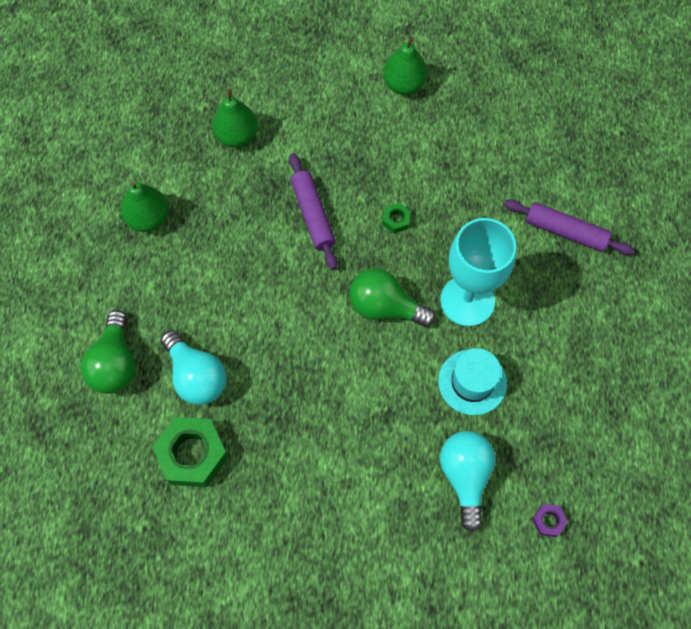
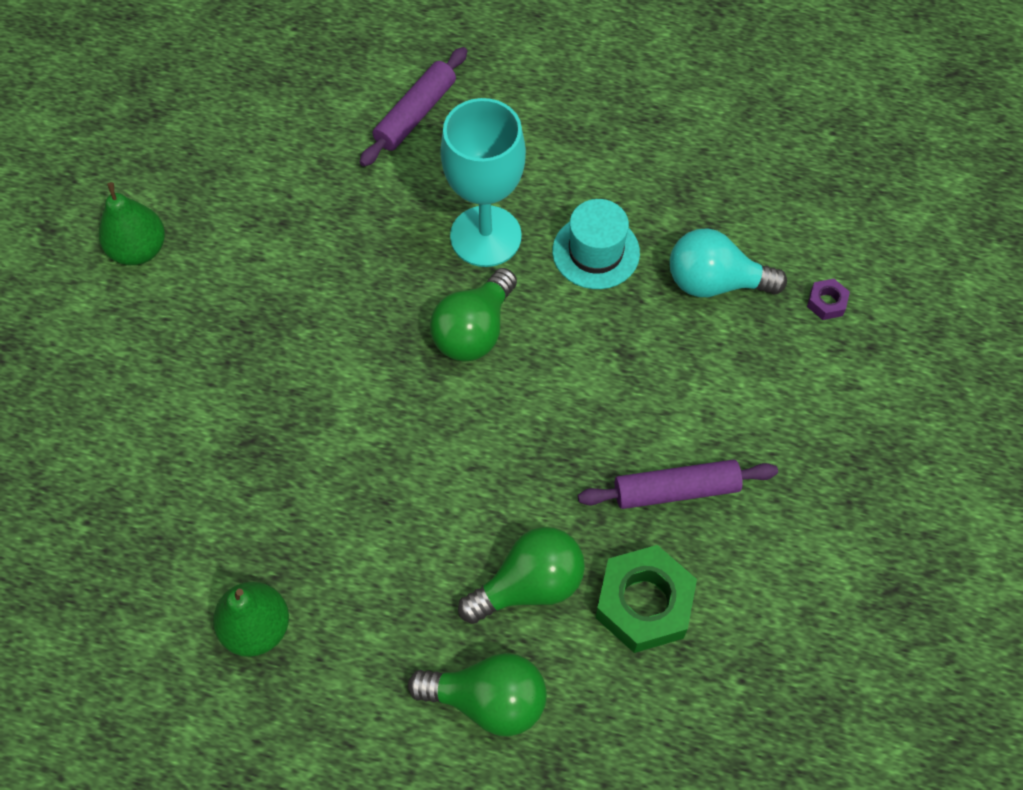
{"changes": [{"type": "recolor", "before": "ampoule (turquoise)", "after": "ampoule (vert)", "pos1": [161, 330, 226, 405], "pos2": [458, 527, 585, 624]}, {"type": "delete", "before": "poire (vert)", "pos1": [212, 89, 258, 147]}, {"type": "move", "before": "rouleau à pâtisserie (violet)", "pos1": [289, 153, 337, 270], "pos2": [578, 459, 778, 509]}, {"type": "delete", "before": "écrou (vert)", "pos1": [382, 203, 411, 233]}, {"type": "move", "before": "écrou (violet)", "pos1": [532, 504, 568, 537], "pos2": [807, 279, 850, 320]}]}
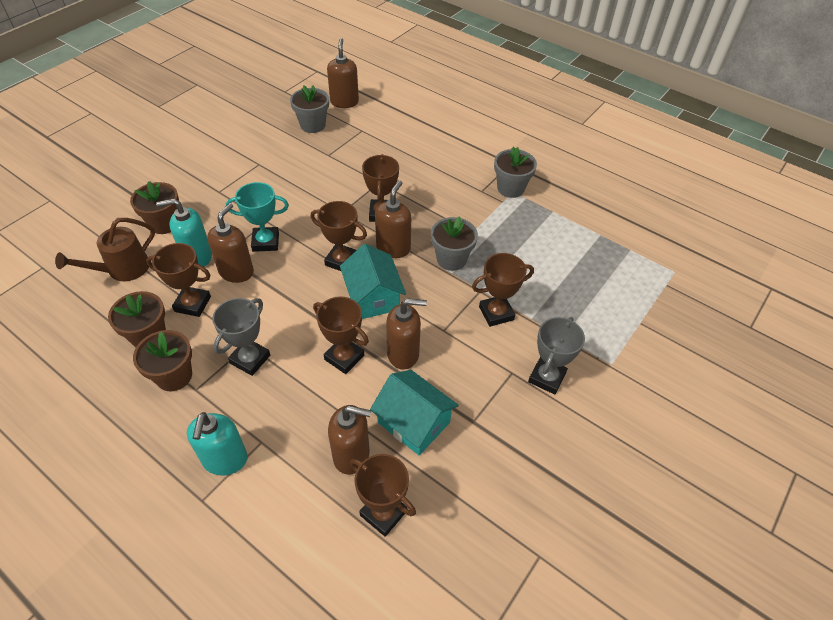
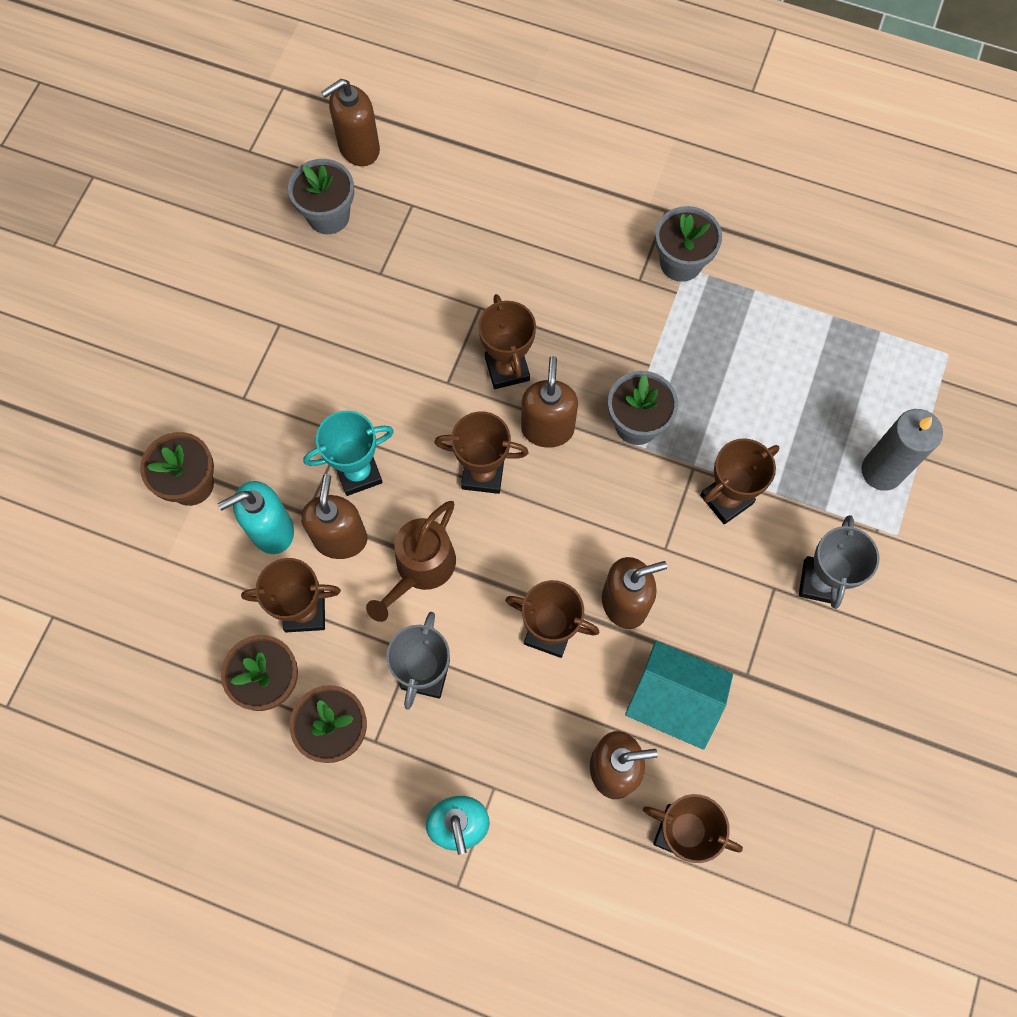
{"changes": [{"type": "move", "before": "arrosoir (marron)", "pos1": [55, 218, 155, 281], "pos2": [366, 501, 456, 622]}, {"type": "rotate", "before": "distributeur de savon (marron)", "pos1": [327, 38, 359, 108], "pos2": [321, 79, 380, 166], "turn": -105}, {"type": "delete", "before": "maison (turquoise)", "pos1": [340, 244, 406, 319]}, {"type": "insert", "after": "bougie (gris)", "pos2": [861, 409, 943, 491]}]}
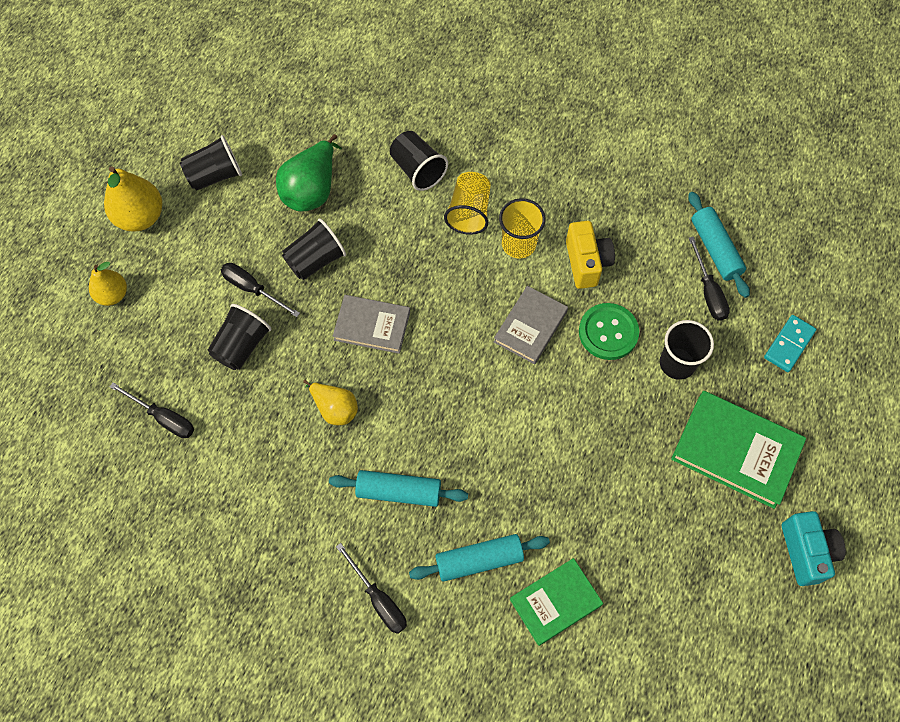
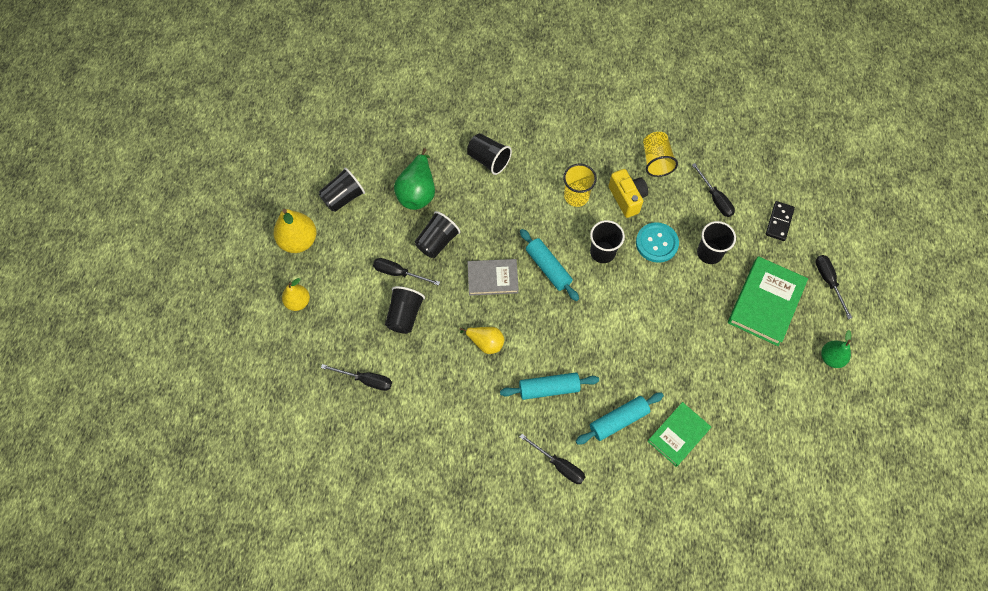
{"changes": [{"type": "move", "before": "gobelet (jaune)", "pos1": [444, 172, 491, 235], "pos2": [643, 132, 678, 177]}, {"type": "replace", "before": "livre (gris)", "after": "gobelet (noir)", "pos1": [494, 286, 568, 364], "pos2": [590, 220, 625, 263]}, {"type": "recolor", "before": "bouton (vert)", "after": "bouton (turquoise)", "pos1": [579, 303, 639, 360], "pos2": [636, 222, 679, 263]}, {"type": "rotate", "before": "livre (vert)", "pos1": [671, 391, 806, 509], "pos2": [728, 256, 808, 346], "turn": -75}, {"type": "move", "before": "rouleau à pâtisserie (turquoise)", "pos1": [688, 192, 750, 298], "pos2": [520, 229, 579, 301]}, {"type": "recolor", "before": "domino (turquoise)", "after": "domino (noir)", "pos1": [764, 315, 816, 372], "pos2": [766, 201, 795, 241]}, {"type": "replace", "before": "appareil photo (turquoise)", "after": "poire (vert)", "pos1": [782, 511, 846, 586], "pos2": [821, 330, 851, 368]}, {"type": "insert", "after": "tournevis (noir)", "pos2": [815, 255, 852, 319]}]}
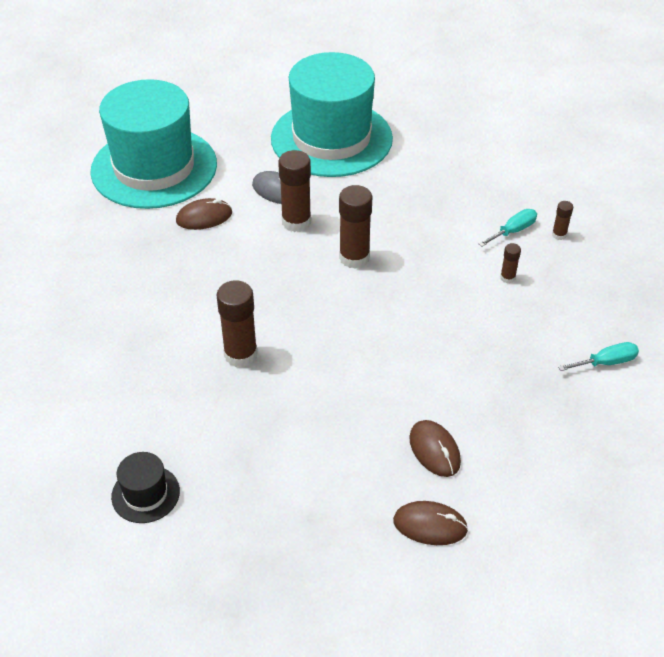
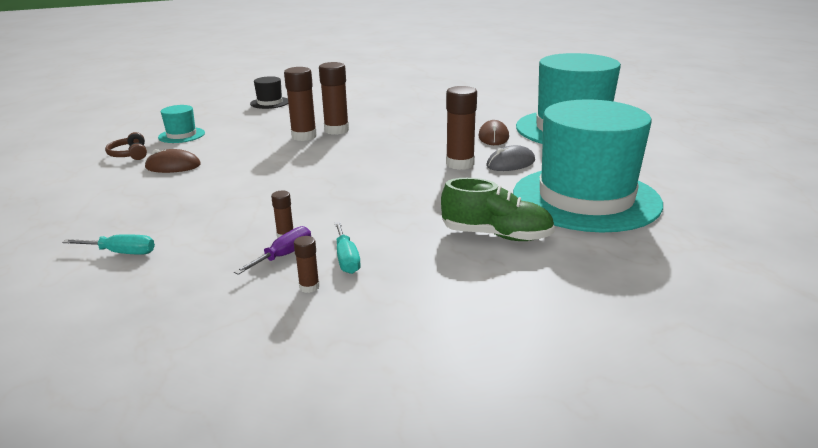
{"changes": [{"type": "move", "before": "bâton de colle (marron)", "pos1": [339, 185, 373, 269], "pos2": [284, 67, 317, 141]}, {"type": "replace", "before": "souris (marron)", "after": "casque audio (marron)", "pos1": [393, 501, 468, 545], "pos2": [105, 132, 147, 160]}, {"type": "rotate", "before": "tournevis (turquoise)", "pos1": [558, 342, 639, 371], "pos2": [62, 234, 155, 254], "turn": -90}, {"type": "insert", "after": "chapeau (turquoise)", "pos2": [158, 105, 205, 143]}, {"type": "insert", "after": "tournevis (violet)", "pos2": [234, 226, 311, 275]}, {"type": "insert", "after": "chaussure (vert)", "pos2": [441, 178, 555, 241]}]}
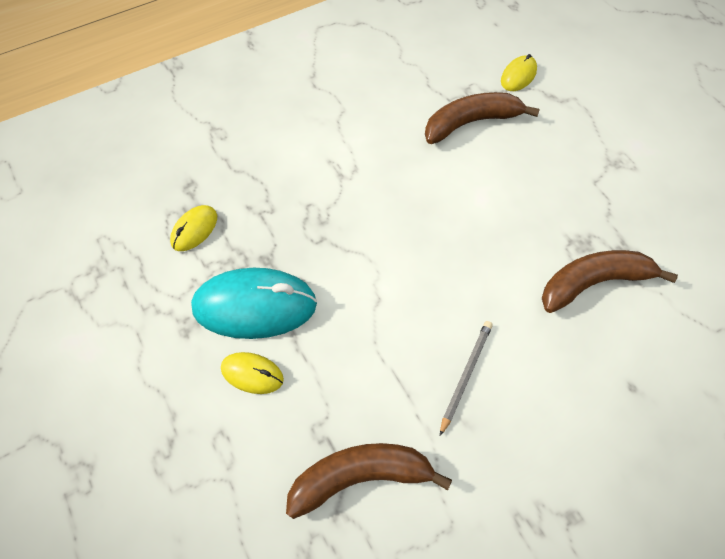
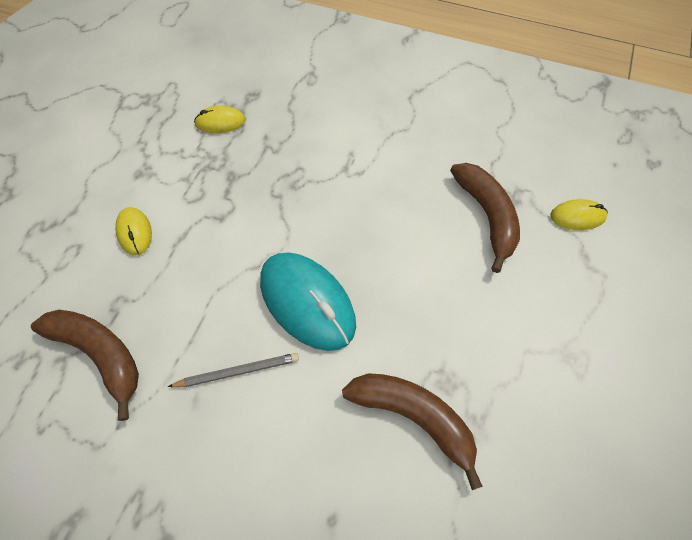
{"changes": [{"type": "move", "before": "souris (turquoise)", "pos1": [191, 268, 317, 339], "pos2": [260, 253, 356, 351]}, {"type": "rotate", "before": "banane (marron)", "pos1": [425, 92, 540, 144], "pos2": [450, 163, 520, 273], "turn": 45}]}
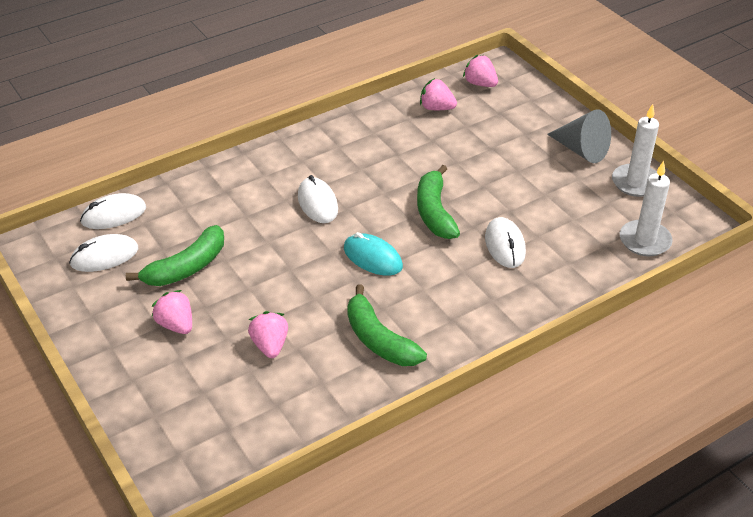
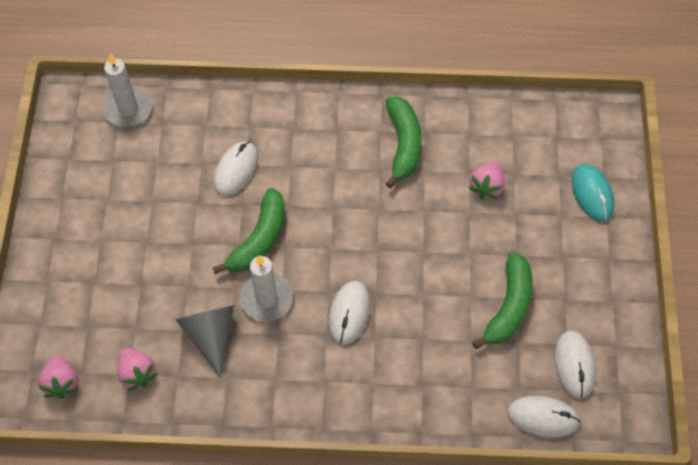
{"changes": [{"type": "rotate", "before": "souris (blanc)", "pos1": [69, 234, 138, 272], "pos2": [554, 331, 596, 399], "turn": 75}, {"type": "rotate", "before": "banane (vert)", "pos1": [126, 225, 224, 286], "pos2": [472, 252, 533, 349], "turn": 120}, {"type": "delete", "before": "fraise (rose)", "pos1": [152, 290, 192, 334]}, {"type": "move", "before": "souris (turquoise)", "pos1": [344, 232, 403, 276], "pos2": [572, 164, 614, 222]}, {"type": "move", "before": "cône (gris)", "pos1": [547, 110, 611, 163], "pos2": [175, 305, 234, 378]}, {"type": "move", "before": "bougie (blanc)", "pos1": [612, 104, 659, 197], "pos2": [240, 255, 293, 322]}]}
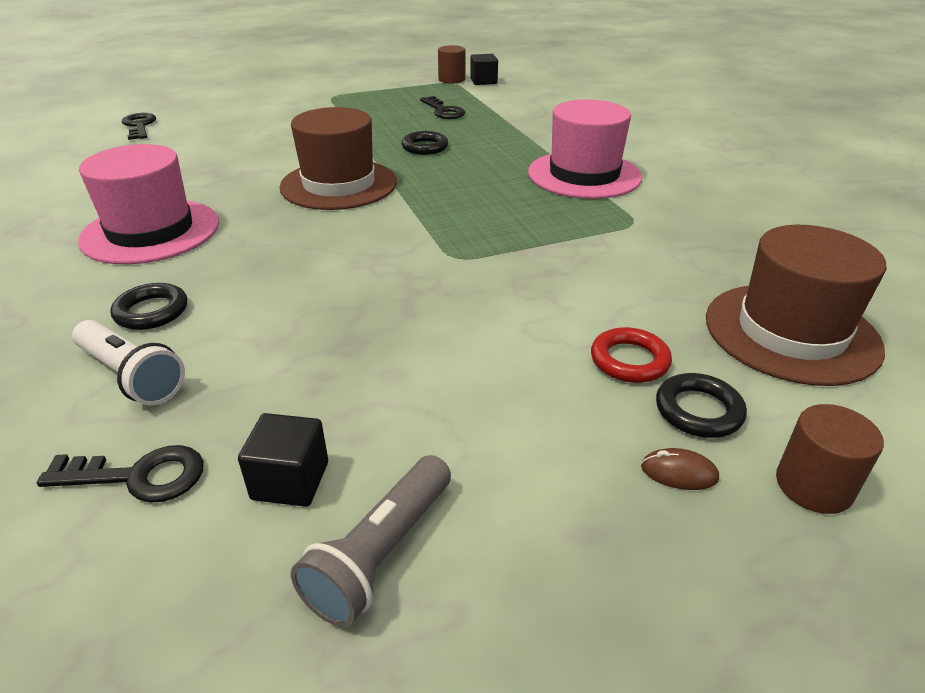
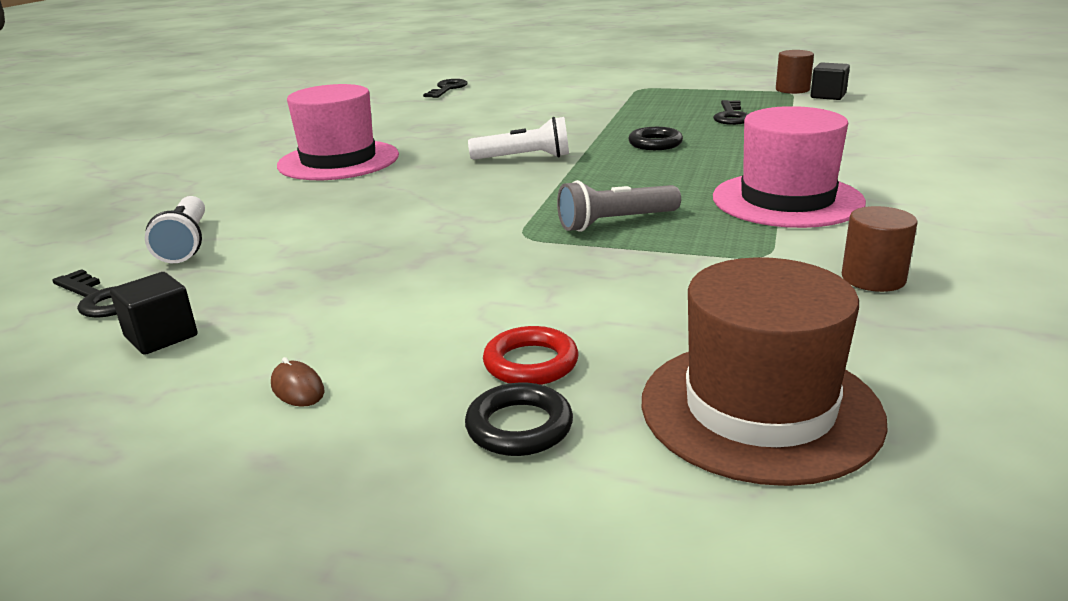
{"changes": [{"type": "delete", "before": "anneau (noir)", "pos1": [111, 283, 187, 330]}, {"type": "replace", "before": "chapeau (marron)", "after": "lampe de poche (blanc)", "pos1": [279, 107, 397, 210], "pos2": [468, 117, 569, 160]}, {"type": "move", "before": "lampe de poche (gris)", "pos1": [291, 455, 451, 627], "pos2": [557, 180, 681, 232]}, {"type": "move", "before": "souris (marron)", "pos1": [641, 448, 719, 490], "pos2": [271, 357, 324, 407]}, {"type": "move", "before": "cylindre (marron)", "pos1": [776, 404, 884, 514], "pos2": [842, 206, 918, 292]}]}
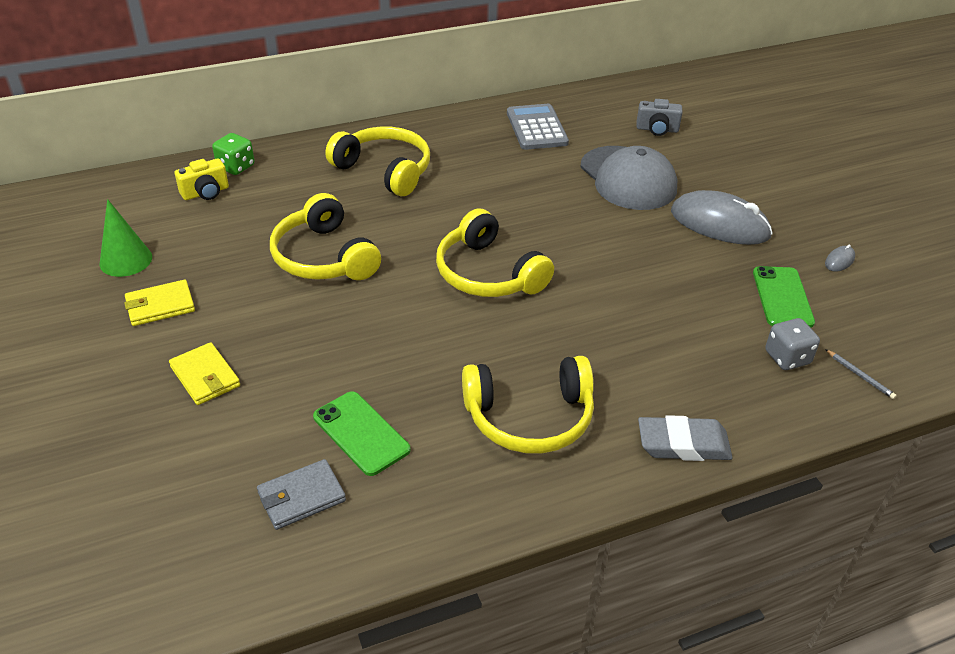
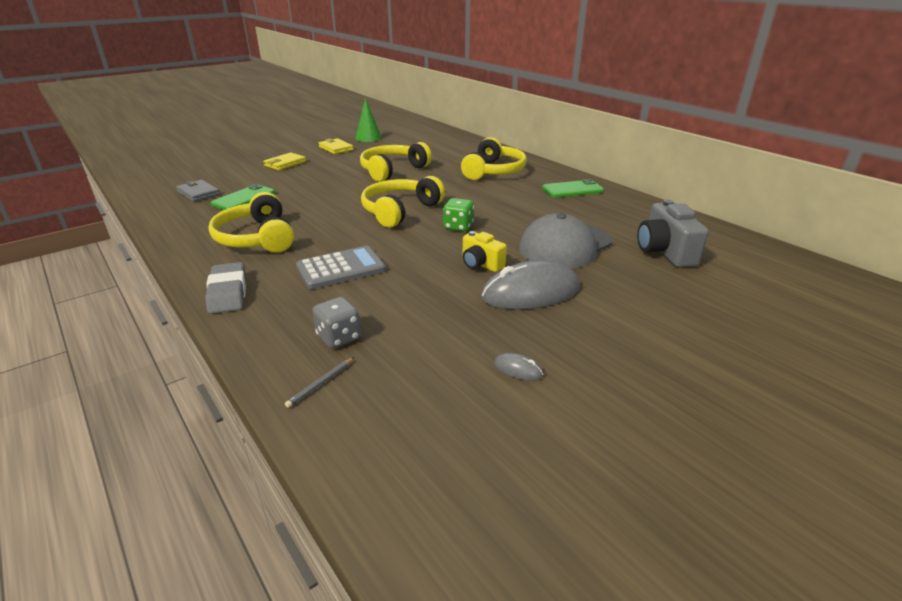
{"changes": [{"type": "move", "before": "appareil photo (jaune)", "pos1": [175, 158, 229, 200], "pos2": [463, 231, 507, 272]}, {"type": "move", "before": "dé (vert)", "pos1": [212, 133, 254, 175], "pos2": [443, 198, 474, 232]}, {"type": "move", "before": "calculatrice (gris)", "pos1": [507, 104, 569, 150], "pos2": [296, 246, 386, 289]}, {"type": "resize", "before": "appareil photo (gris)", "pos1": [636, 99, 683, 136], "pos2": [637, 200, 709, 268], "scale": 1.58}, {"type": "rotate", "before": "souris (gris)", "pos1": [671, 190, 773, 245], "pos2": [481, 260, 579, 310], "turn": 60}, {"type": "move", "before": "téléphone (vert)", "pos1": [753, 266, 815, 328], "pos2": [542, 179, 604, 198]}]}
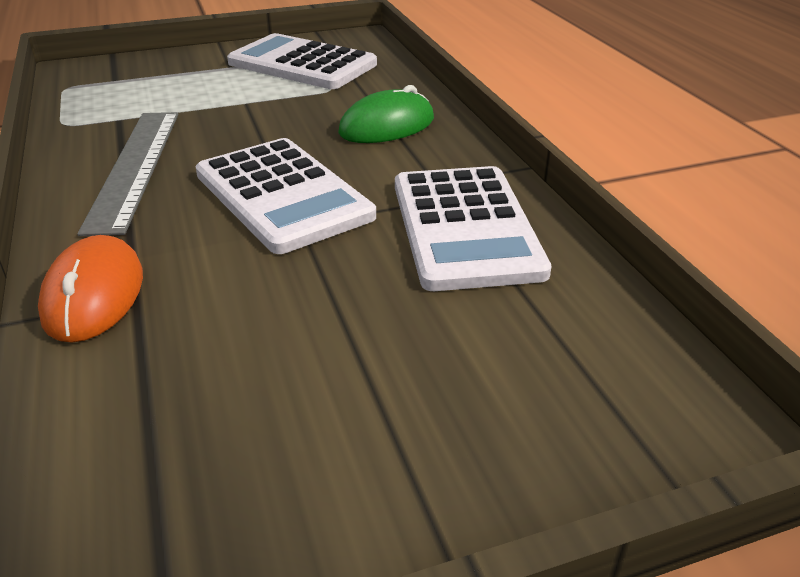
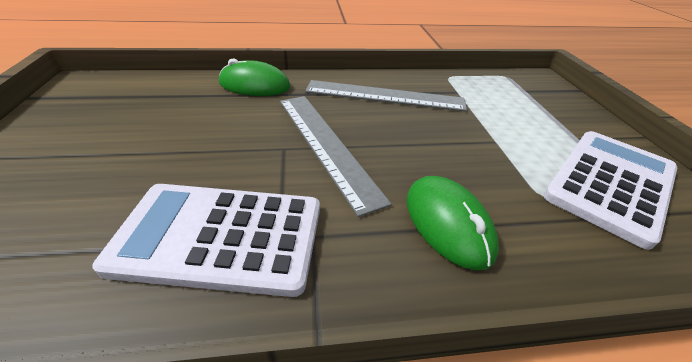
{"changes": [{"type": "recolor", "before": "souris (orange)", "after": "souris (vert)", "pos1": [38, 235, 143, 343], "pos2": [219, 58, 290, 96]}, {"type": "replace", "before": "calculatrice (blanc)", "after": "règle (gris)", "pos1": [196, 138, 376, 254], "pos2": [280, 96, 392, 217]}]}
